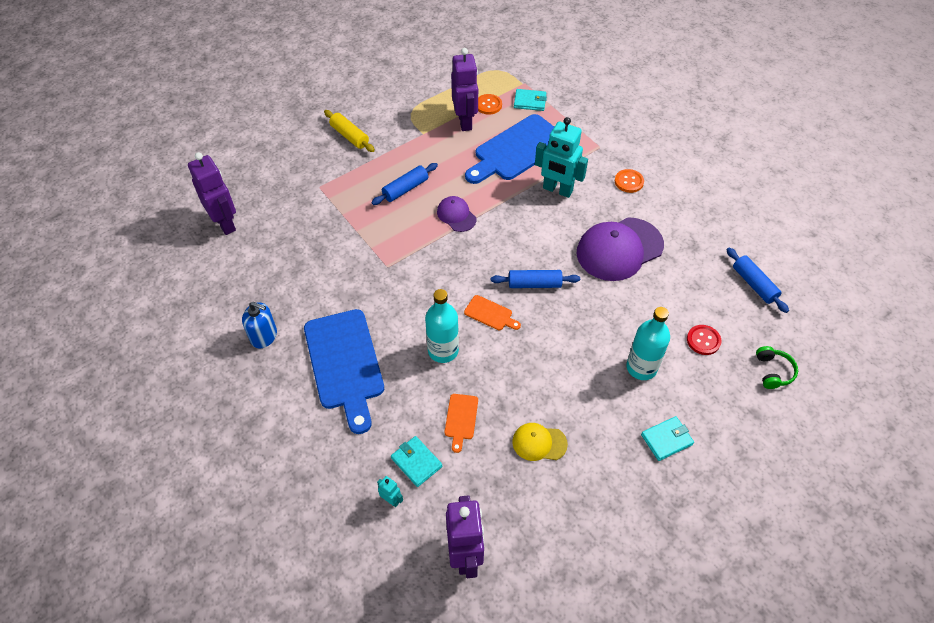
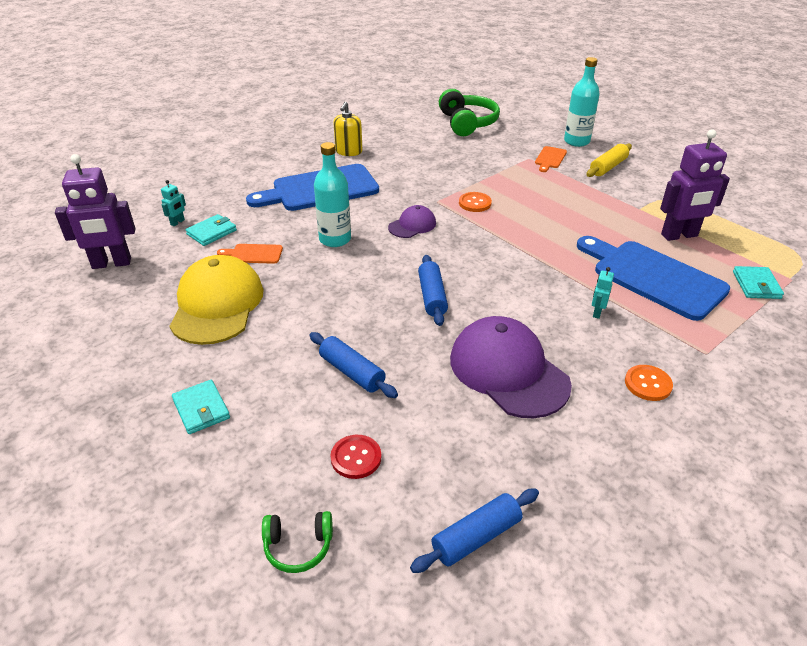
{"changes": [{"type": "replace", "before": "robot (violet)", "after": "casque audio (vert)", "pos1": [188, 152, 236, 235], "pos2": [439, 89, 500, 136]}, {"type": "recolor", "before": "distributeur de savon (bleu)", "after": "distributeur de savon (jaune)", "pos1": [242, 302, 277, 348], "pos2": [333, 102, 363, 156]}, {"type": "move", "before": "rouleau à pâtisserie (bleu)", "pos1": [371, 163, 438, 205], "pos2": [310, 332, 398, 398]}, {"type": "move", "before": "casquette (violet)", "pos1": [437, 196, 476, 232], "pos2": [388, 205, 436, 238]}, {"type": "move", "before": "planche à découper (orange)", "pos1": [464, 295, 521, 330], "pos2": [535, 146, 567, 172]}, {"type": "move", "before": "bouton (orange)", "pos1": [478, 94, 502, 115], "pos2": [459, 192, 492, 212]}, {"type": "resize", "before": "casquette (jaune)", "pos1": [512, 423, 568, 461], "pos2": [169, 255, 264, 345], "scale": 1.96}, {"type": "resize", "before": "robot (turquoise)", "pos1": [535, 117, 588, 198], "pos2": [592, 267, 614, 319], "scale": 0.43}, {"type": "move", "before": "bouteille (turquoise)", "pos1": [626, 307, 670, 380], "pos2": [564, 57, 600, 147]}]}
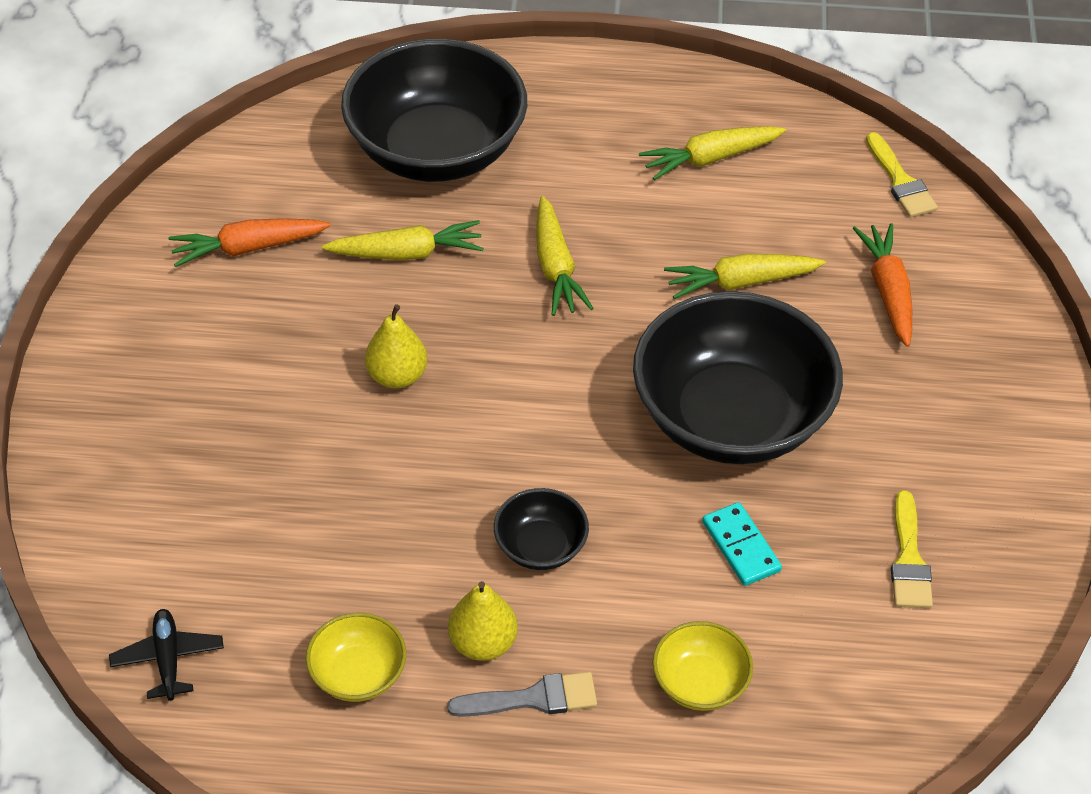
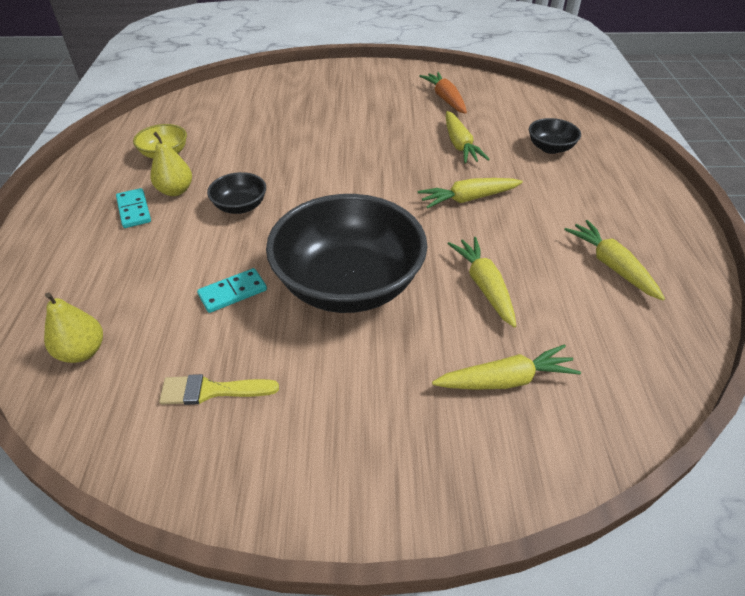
{"changes": [{"type": "delete", "before": "avion (noir)", "pos1": [109, 609, 224, 701]}, {"type": "resize", "before": "bol (noir)", "pos1": [341, 38, 527, 182], "pos2": [529, 118, 581, 154], "scale": 0.44}, {"type": "move", "before": "poire (jaune)", "pos1": [365, 304, 428, 389], "pos2": [44, 292, 103, 363]}, {"type": "replace", "before": "pinceau (gris)", "after": "domino (turquoise)", "pos1": [447, 672, 597, 717], "pos2": [116, 188, 151, 228]}, {"type": "delete", "before": "bol (jaune)", "pos1": [653, 621, 753, 711]}, {"type": "recolor", "before": "carotte (orange)", "after": "carotte (jaune)", "pos1": [853, 223, 912, 347], "pos2": [432, 344, 581, 390]}, {"type": "delete", "before": "pinceau (jaune)", "pos1": [866, 132, 938, 217]}]}
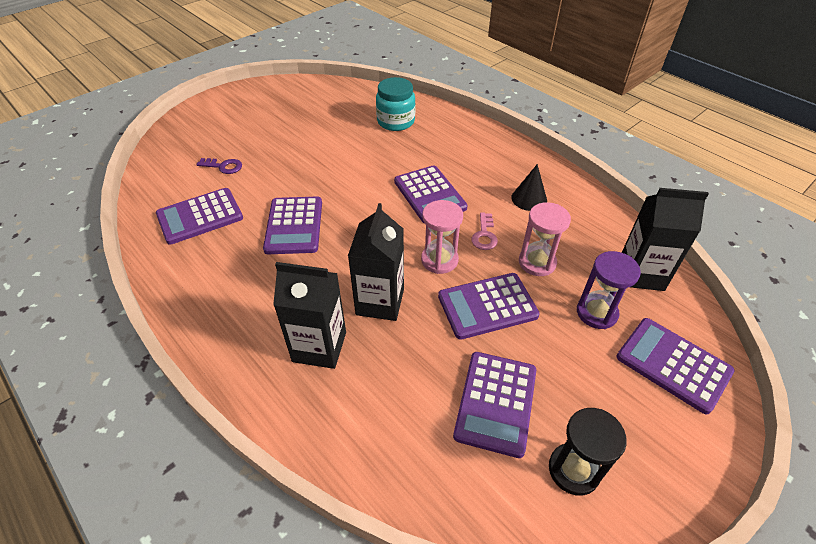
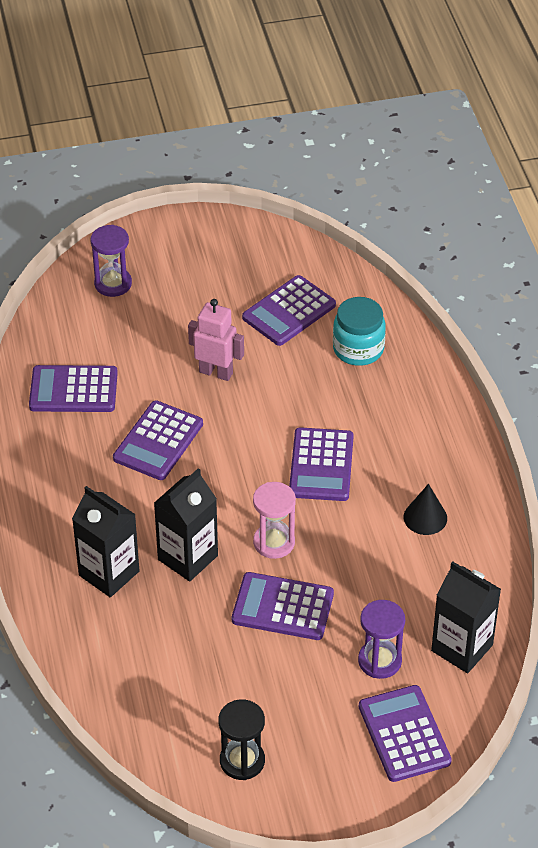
{"changes": [{"type": "delete", "before": "clé (violet)", "pos1": [196, 158, 242, 174]}, {"type": "move", "before": "calculatrice (violet)", "pos1": [453, 352, 536, 458], "pos2": [242, 275, 336, 346]}, {"type": "delete", "before": "clé (rose)", "pos1": [471, 213, 498, 250]}, {"type": "delete", "before": "sablier (rose)", "pos1": [519, 202, 571, 276]}, {"type": "insert", "after": "sablier (violet)", "pos2": [90, 225, 132, 297]}, {"type": "insert", "after": "robot (rose)", "pos2": [188, 299, 244, 381]}]}
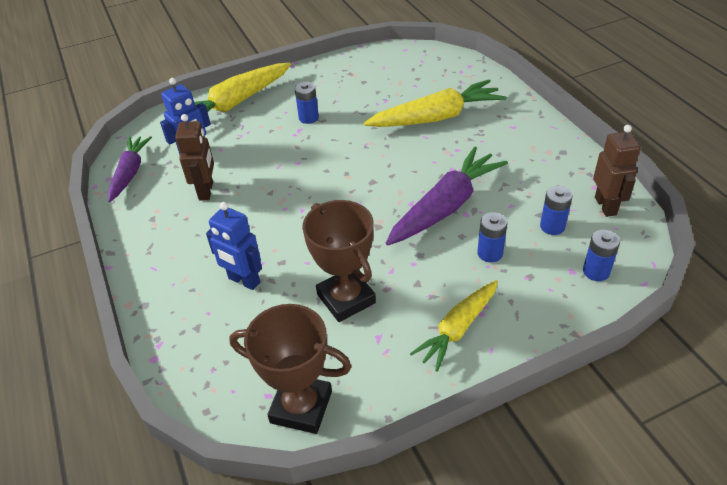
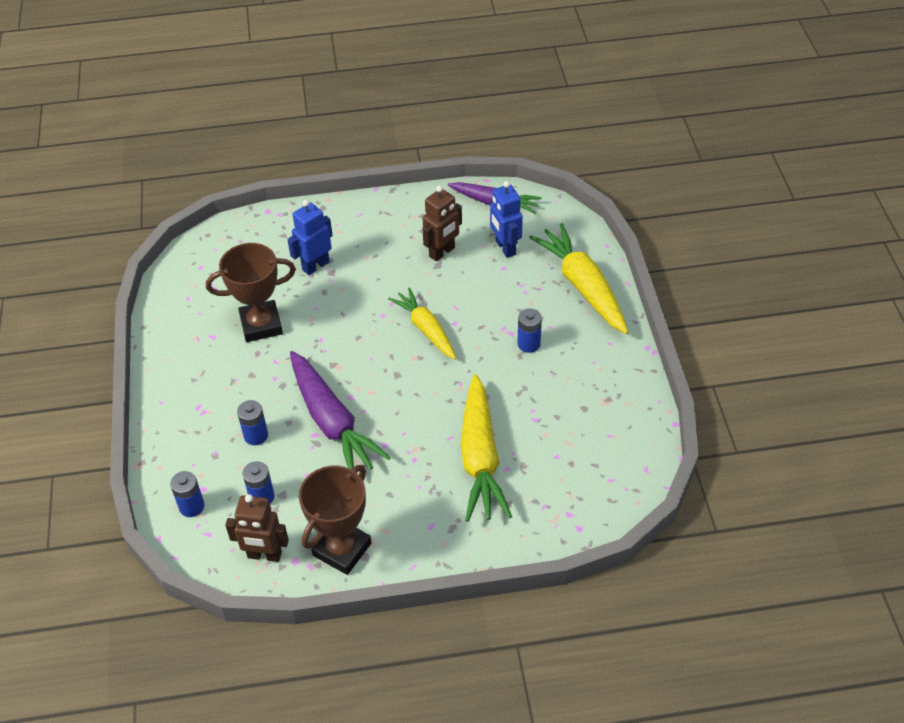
{"changes": [{"type": "rotate", "before": "robot (marron)", "pos1": [175, 114, 214, 201], "pos2": [422, 186, 462, 261], "turn": -60}, {"type": "move", "before": "trophée (marron)", "pos1": [229, 304, 352, 434], "pos2": [299, 465, 372, 575]}, {"type": "move", "before": "carotte (jaune)", "pos1": [410, 280, 498, 372], "pos2": [388, 287, 456, 359]}]}
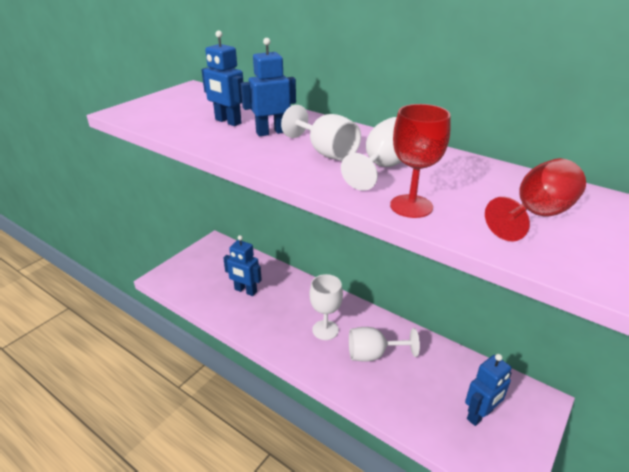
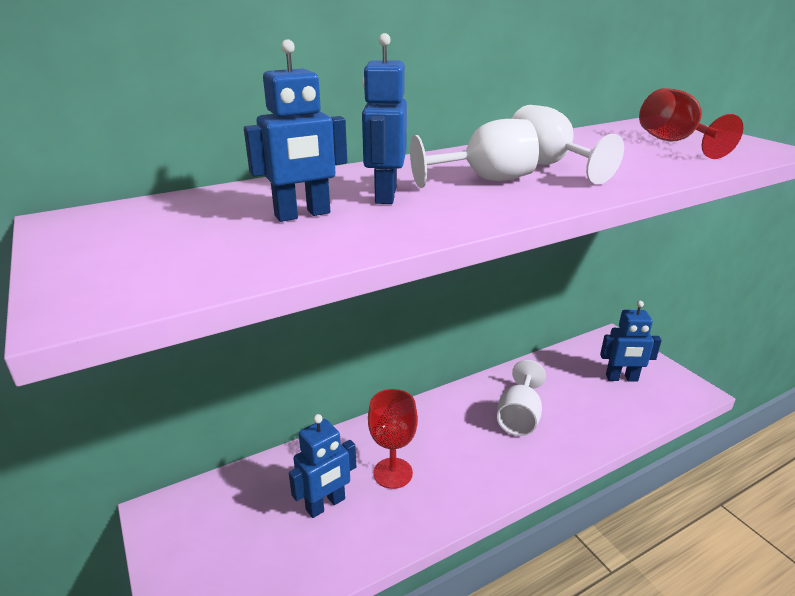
{"changes": [{"type": "delete", "before": "verre à pied (blanc)", "pos1": [310, 274, 343, 340]}, {"type": "move", "before": "verre à pied (rouge)", "pos1": [390, 104, 451, 218], "pos2": [368, 389, 418, 489]}, {"type": "rotate", "before": "robot (bleu)", "pos1": [465, 354, 512, 426], "pos2": [600, 301, 662, 382], "turn": 105}]}
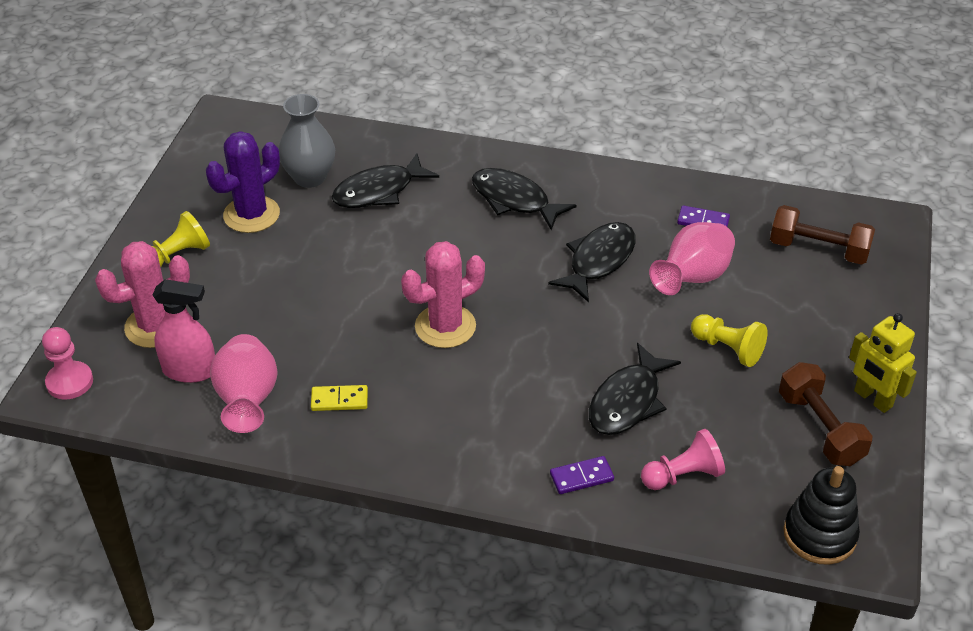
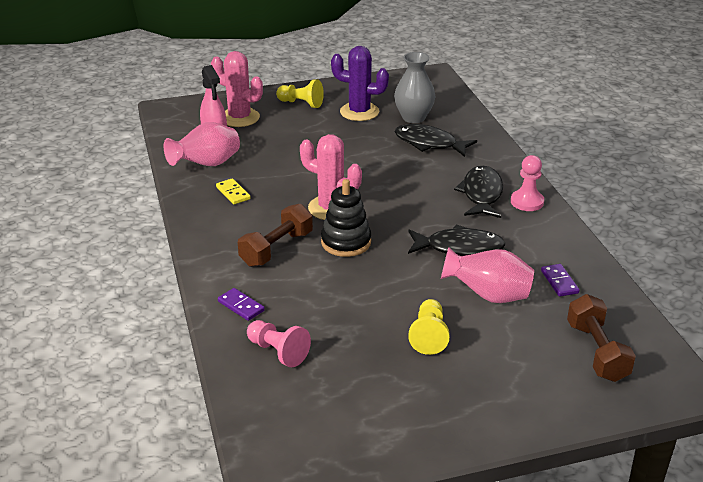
{"changes": [{"type": "move", "before": "pion (rose)", "pos1": [42, 327, 93, 400], "pos2": [511, 155, 544, 211]}, {"type": "delete", "before": "poisson (noir)", "pos1": [589, 343, 681, 435]}, {"type": "move", "before": "haltère (marron)", "pos1": [779, 362, 872, 466], "pos2": [238, 204, 313, 267]}, {"type": "move", "before": "jouet à empiler (noir)", "pos1": [783, 466, 860, 565], "pos2": [321, 179, 371, 257]}, {"type": "delete", "before": "robot (jaune)", "pos1": [849, 313, 917, 413]}]}
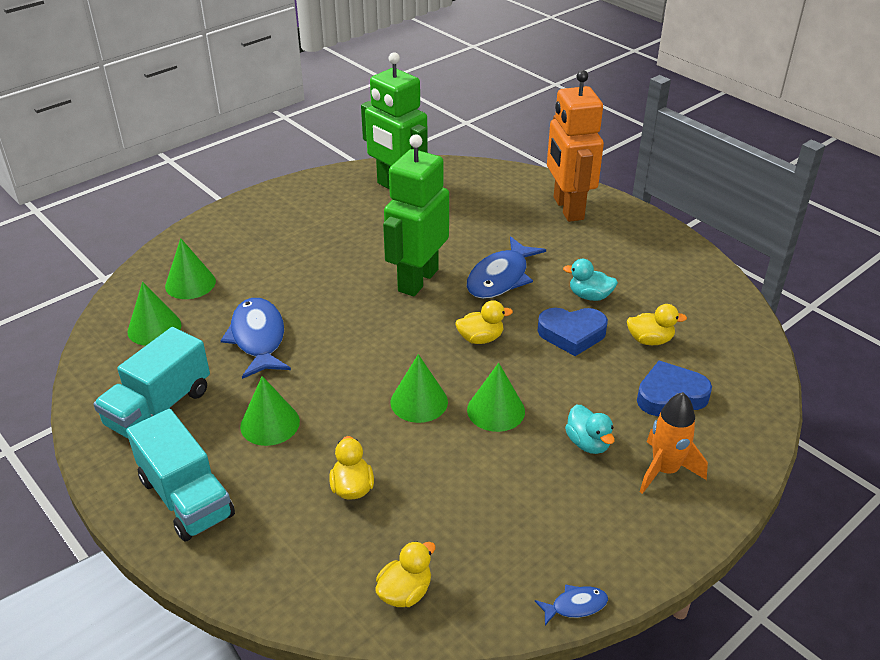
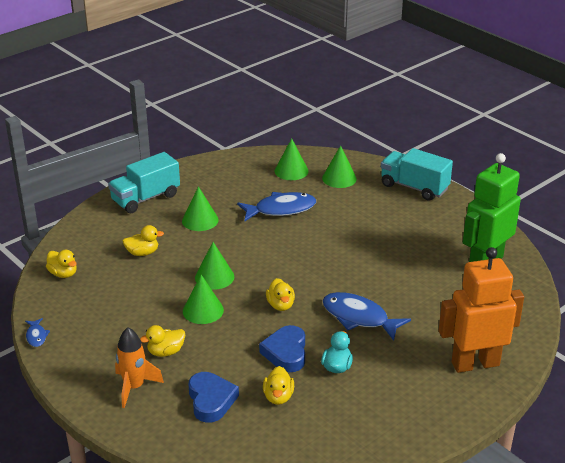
{"changes": [{"type": "move", "before": "camion (turquoise)", "pos1": [93, 327, 210, 438], "pos2": [381, 148, 453, 201]}, {"type": "delete", "before": "robot (vert)", "pos1": [383, 134, 449, 296]}, {"type": "recolor", "before": "canard (turquoise)", "after": "canard (jaune)", "pos1": [565, 405, 615, 454], "pos2": [140, 325, 185, 357]}]}
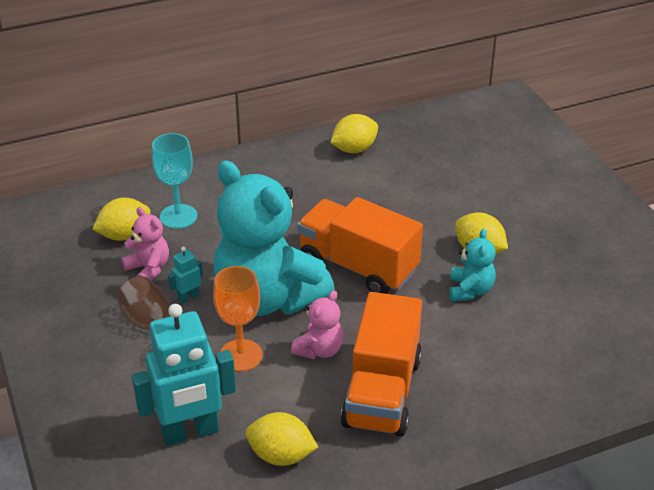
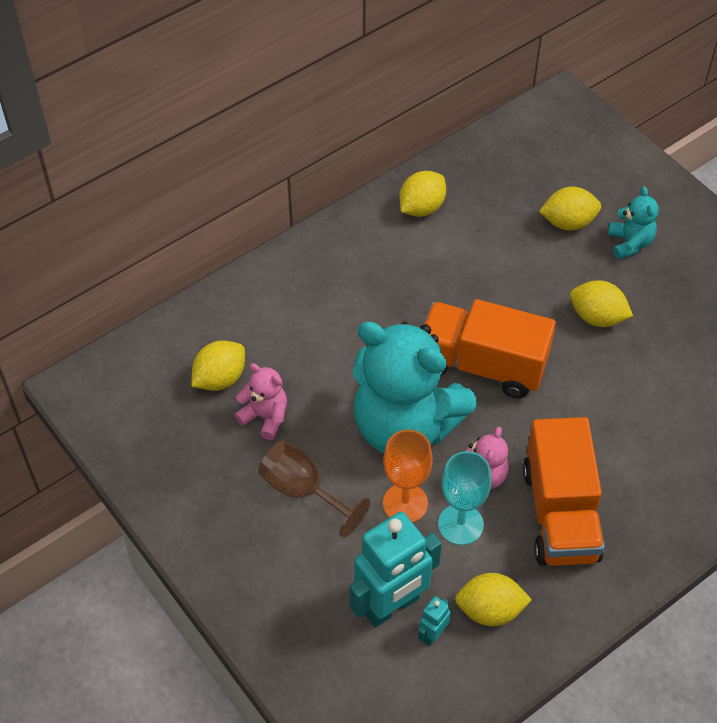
{"changes": [{"type": "move", "before": "verre à pied (turquoise)", "pos1": [152, 133, 197, 229], "pos2": [438, 451, 491, 545]}, {"type": "move", "before": "robot (turquoise)", "pos1": [168, 247, 203, 304], "pos2": [418, 596, 451, 646]}, {"type": "move", "before": "ours en peluche (turquoise)", "pos1": [449, 229, 496, 301], "pos2": [608, 187, 659, 259]}, {"type": "insert", "after": "citron (jaune)", "pos2": [539, 187, 601, 231]}]}
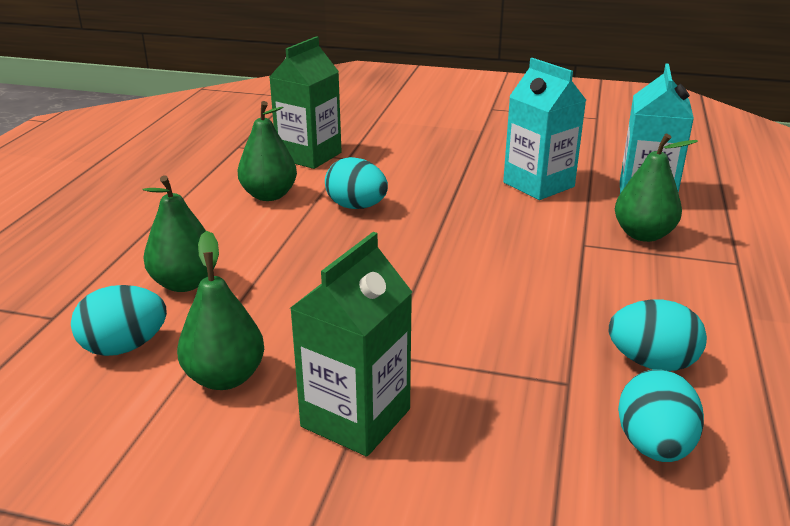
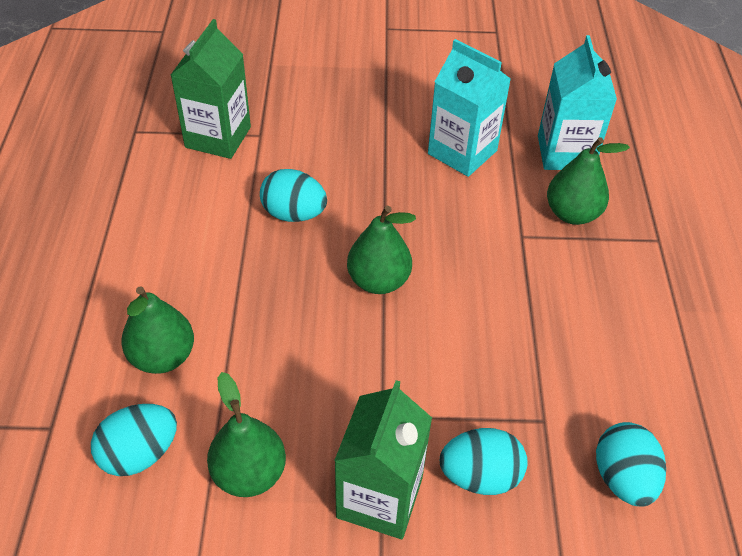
{"changes": [{"type": "move", "before": "poire (vert)", "pos1": [238, 101, 297, 201], "pos2": [347, 206, 416, 294]}, {"type": "move", "before": "œuf (turquoise)", "pos1": [609, 300, 707, 371], "pos2": [440, 428, 528, 495]}]}
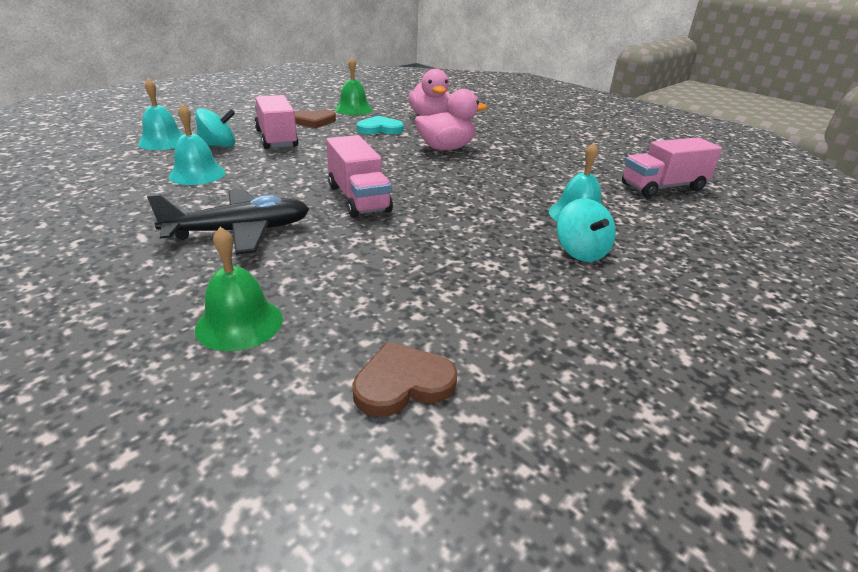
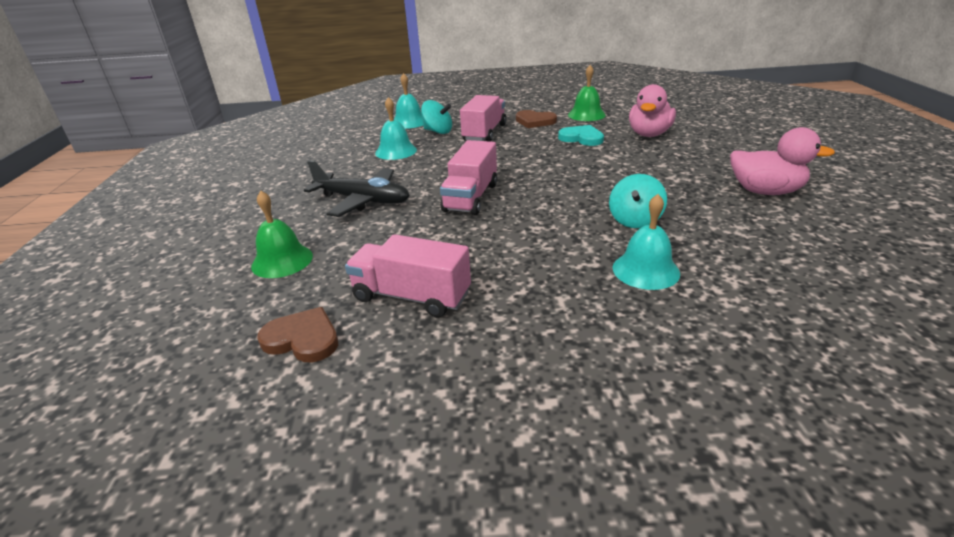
{"changes": [{"type": "move", "before": "canard (rose)", "pos1": [415, 89, 487, 150], "pos2": [730, 127, 835, 195]}, {"type": "move", "before": "toupie (turquoise)", "pos1": [557, 198, 616, 262], "pos2": [609, 174, 667, 228]}, {"type": "move", "before": "camion (rose)", "pos1": [622, 137, 722, 198], "pos2": [345, 234, 471, 317]}]}
